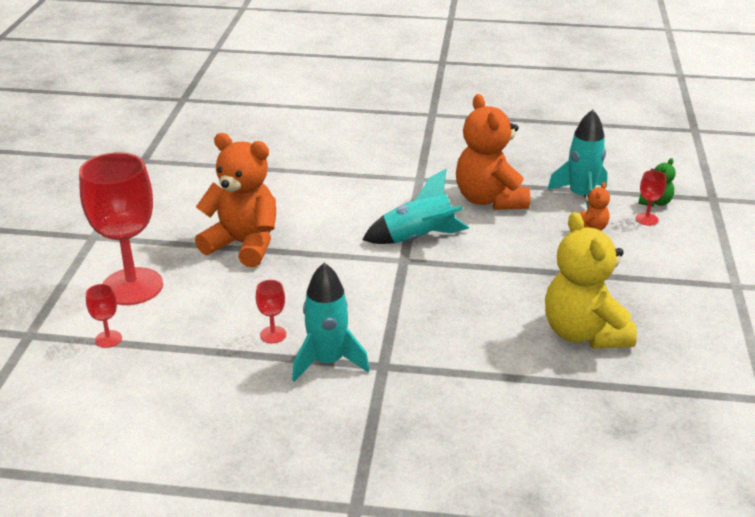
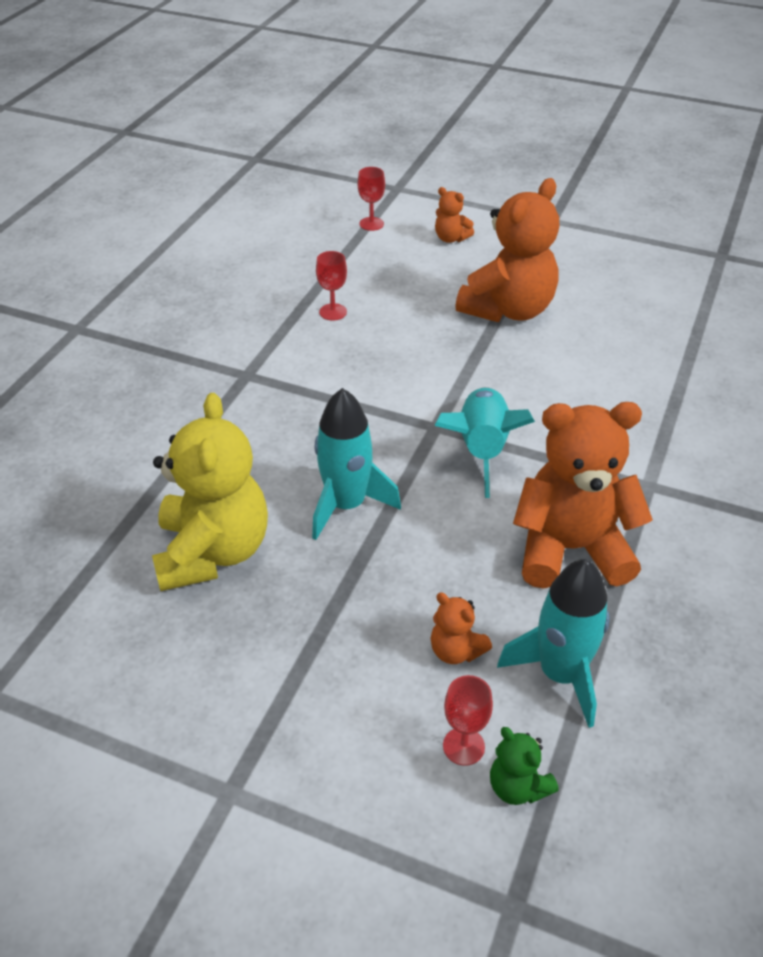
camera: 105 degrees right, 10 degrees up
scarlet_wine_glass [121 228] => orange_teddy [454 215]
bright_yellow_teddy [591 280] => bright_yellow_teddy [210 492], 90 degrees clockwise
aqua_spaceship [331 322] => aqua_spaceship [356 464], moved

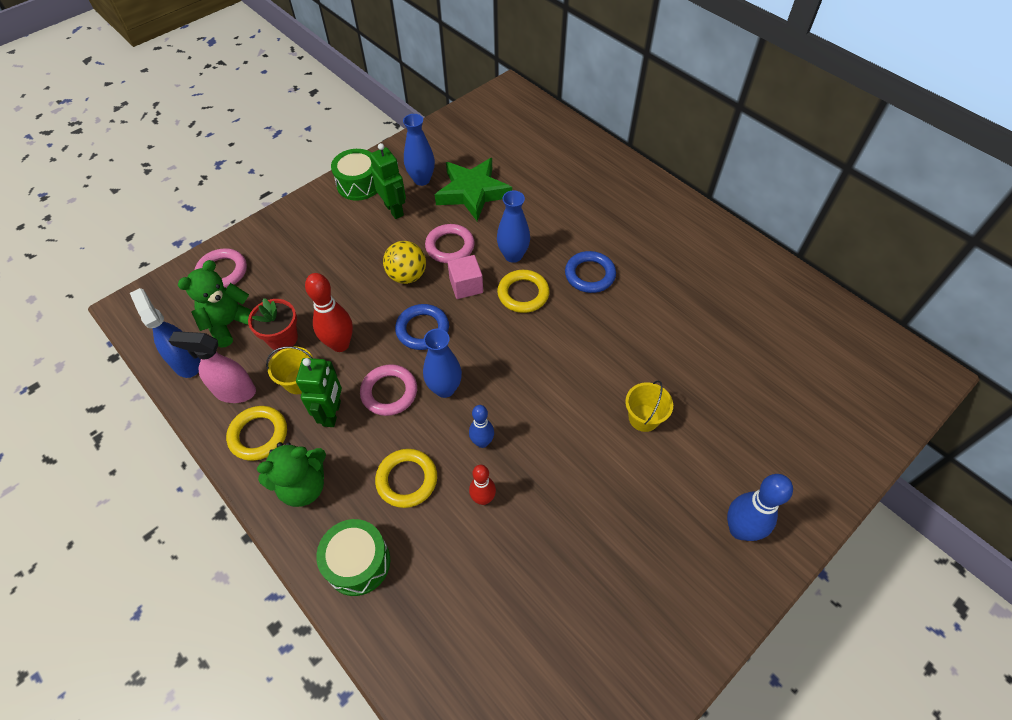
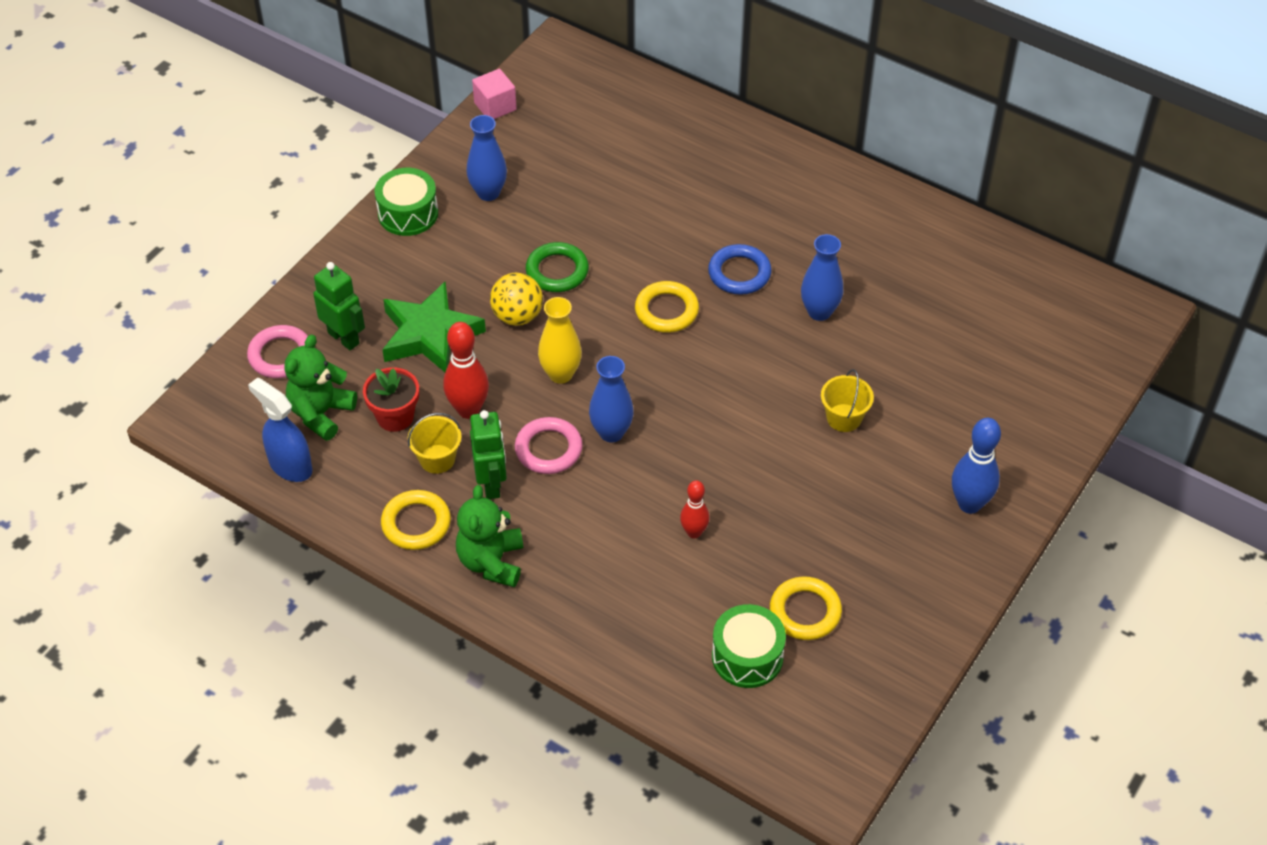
camera: 15 degrees left, 5 degrees down
green_robot_figure [388 181] => green_robot_figure [339 306], moved
green_star [473 189] => green_star [434 326], moved
blue_flower_vase [513 227] => blue_flower_vase [822 277], moved
pink_hoop [450 243] => green_hoop [557 267]
pink_solid_cube [465 277] => pink_solid_cube [494 94], moved
blue_hoop [422 327] => bright_yellow_flower_vase [560 340]
pink_spray_cleaner [212 367] => nothing
blue_skittle [481 426] => nothing
green_teddy [291 474] => green_teddy [489 536], 135 degrees clockwise
bright_yellow_hoop [406 478] => bright_yellow_hoop [806 608], moved
green_toy_drum [353 557] => green_toy_drum [749 646], moved

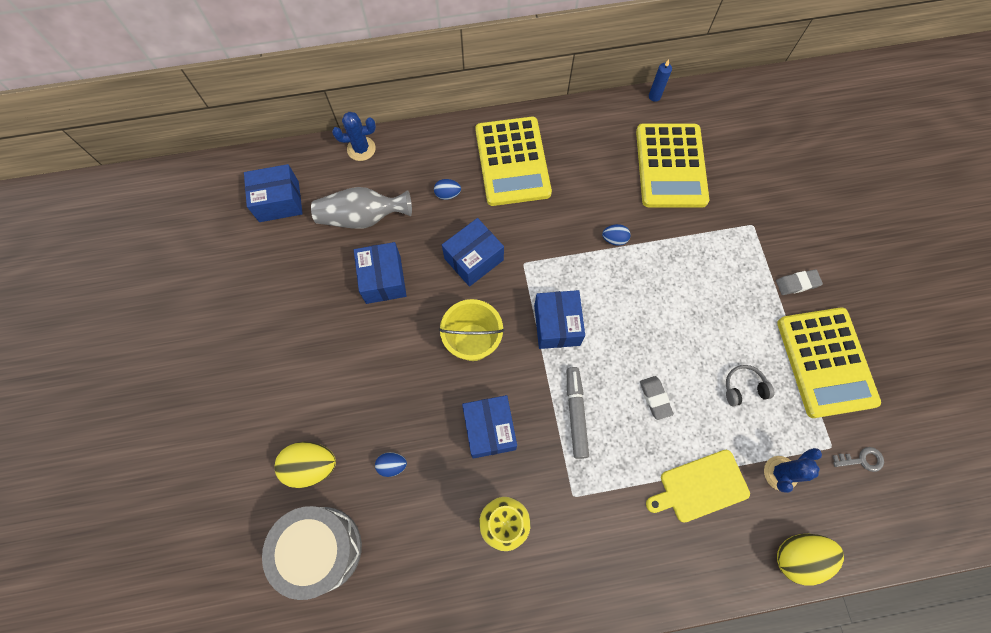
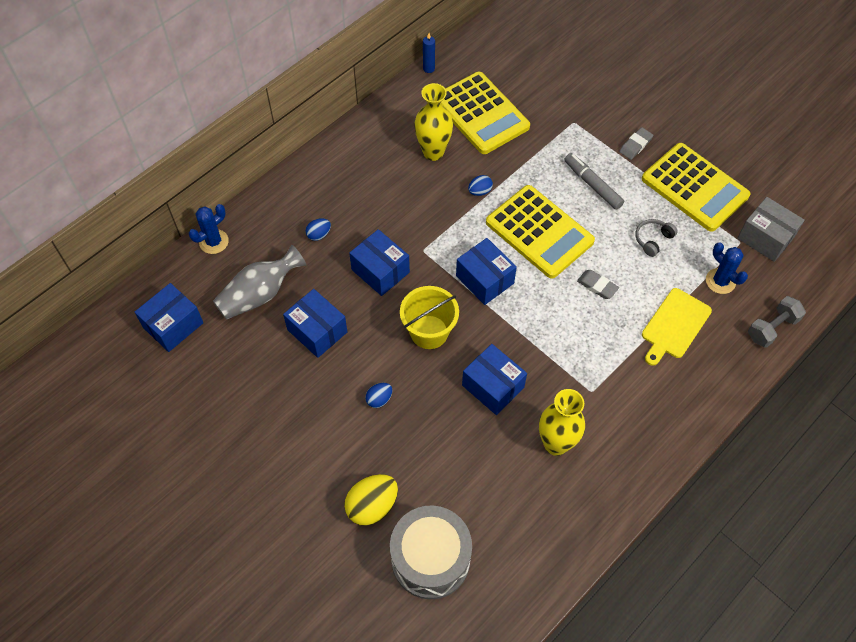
camera: 35 degrees left, 10 degrees down
bright_yellow_pocket_calculator [513 161] => bright_yellow_pocket_calculator [540 232], moved
blue_box [473 252] => blue_box [379 262], 60 degrees counterclockwise
ash-grey_felt_pen [578 413] => ash-grey_felt_pen [594 181], moved
ash-grey_key [858 459] => ash-grey_box [771 229]
blue_saguaro_cactus [793 470] => blue_saguaro_cactus [727 268], 45 degrees counterclockwise
blue_egg_shape [391 464] => blue_egg_shape [378 395], moved
bright_yellow_egg_shape [810 560] => ash-grey_dumbbell [777 322]
nothing => bright_yellow_flower_vase [433 122]

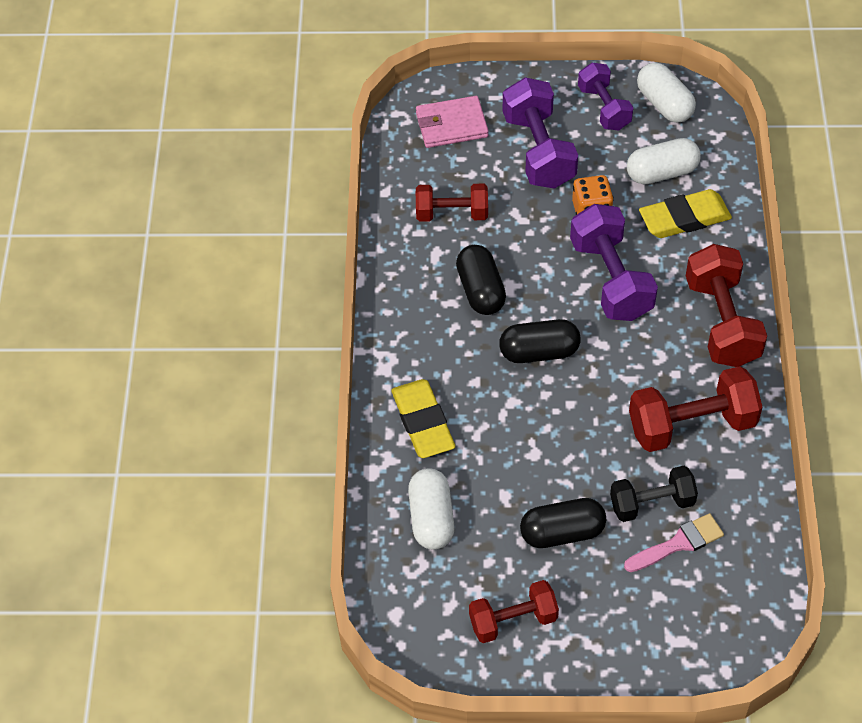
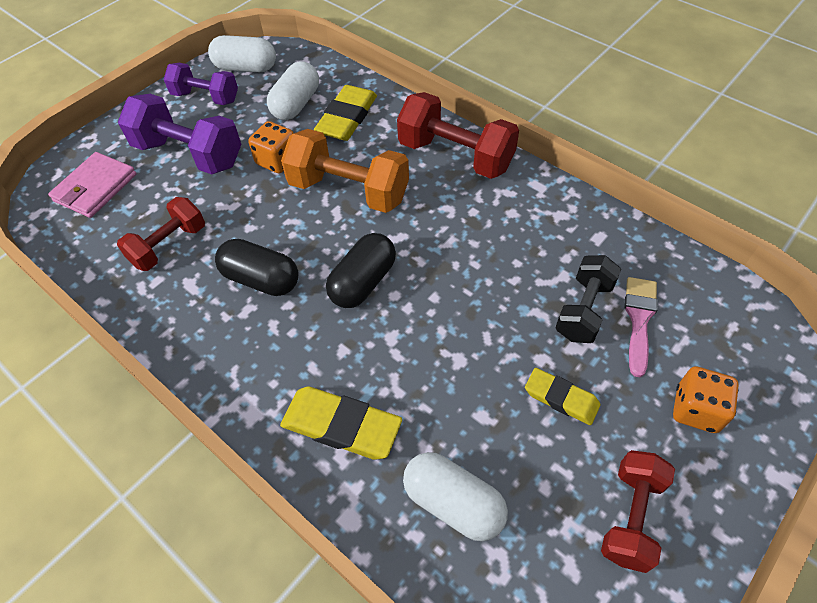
camera: 50 degrees left, 0 degrees up
violet_dumbbell [614 262] => orange_dumbbell [345 171]
scarlet_dumbbell [695 409] => nothing
ebony_pill [563 523] => bright_yellow_pencil_eraser [562 396]
nothing => orange_game_die [706 399]

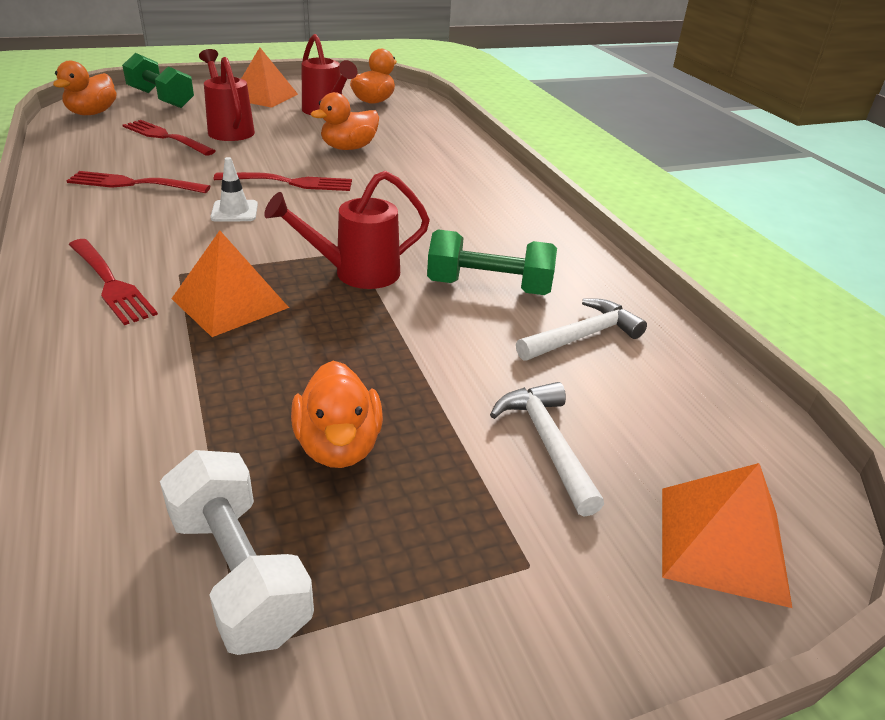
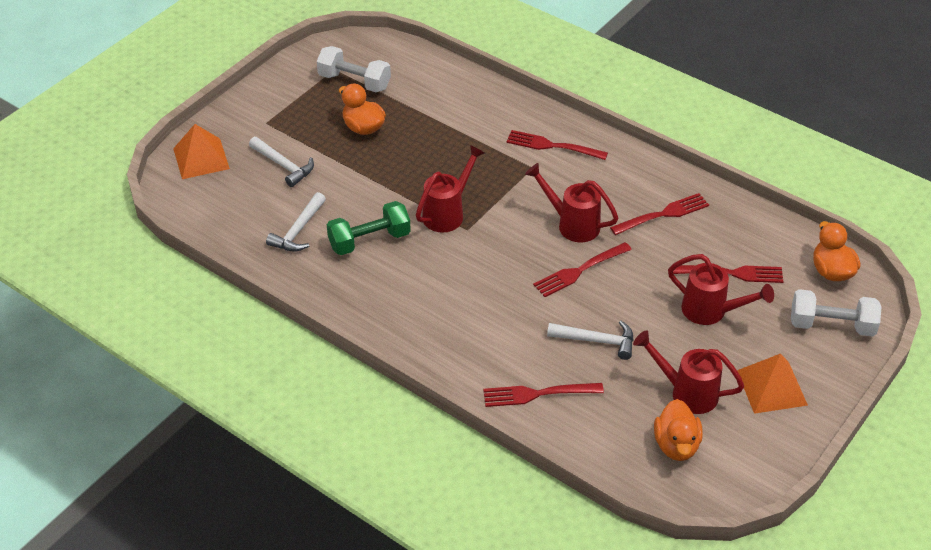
camera: 150 degrees right, 10 degrees up
green_dumbbell [158 80] => snow-white_dumbbell [836 313]
orange_duck [345 121] => snow-white_claw_hammer [590 340]
snow-white_road_cone [234 189] => scarlet_watering_can [571 202]
orange_pyramid_shape [230 284] => nothing
nothing => scarlet_dinner_fork [543 395]

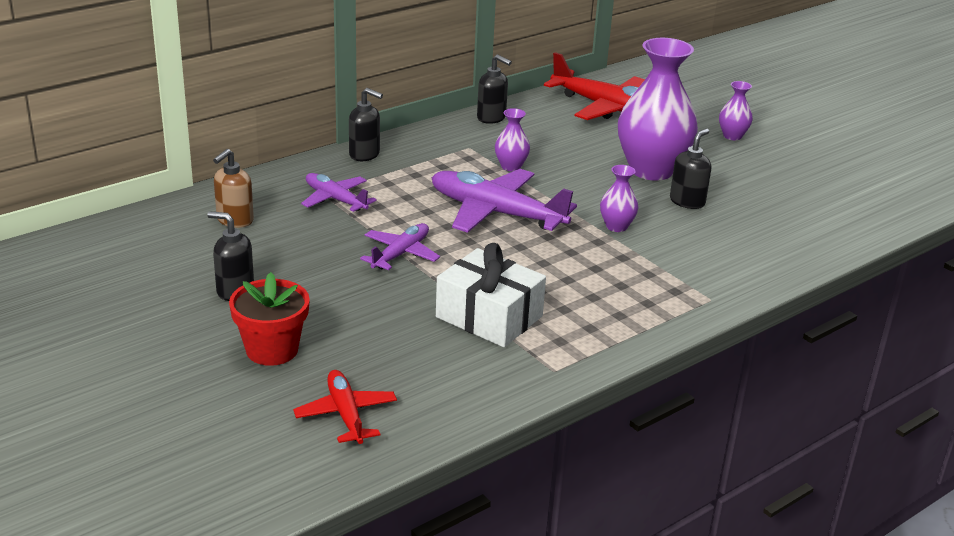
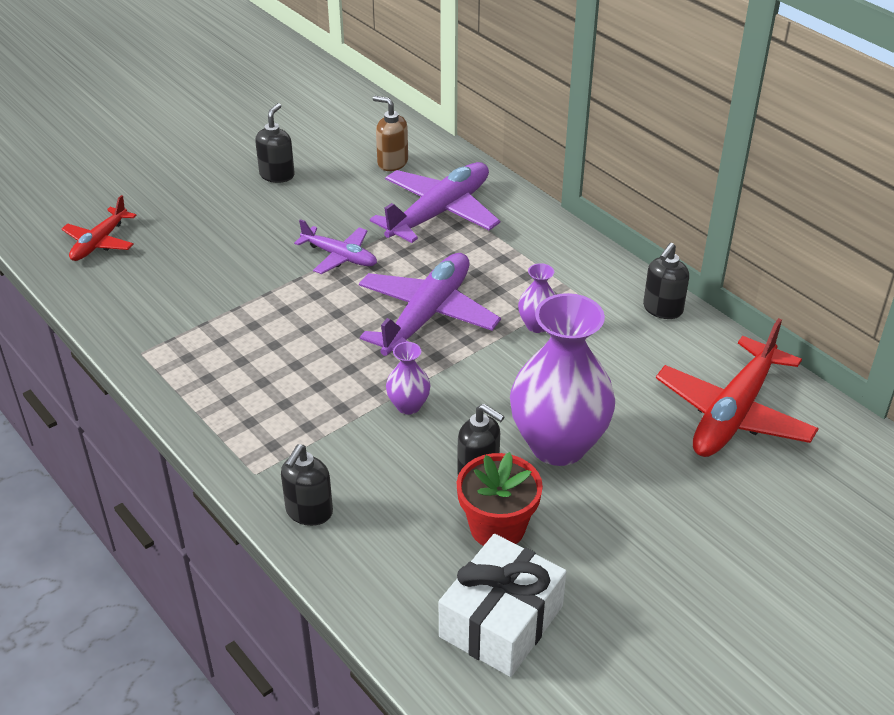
camera: 90 degrees right, 10 degrees up
violet_flower_vase [736 110] => nothing
ebony_pump_bottle [366 124] => ebony_pump_bottle [307 485], moved
violet_plane [339 192] => violet_plane [435 202], x1.75
snow-white_gift [491 295] => snow-white_gift [503 605], moved
scarlet_plant_pot [269 319] => scarlet_plant_pot [500 499], moved
scarlet_plane [345 407] => scarlet_plane [99 228], 135 degrees clockwise

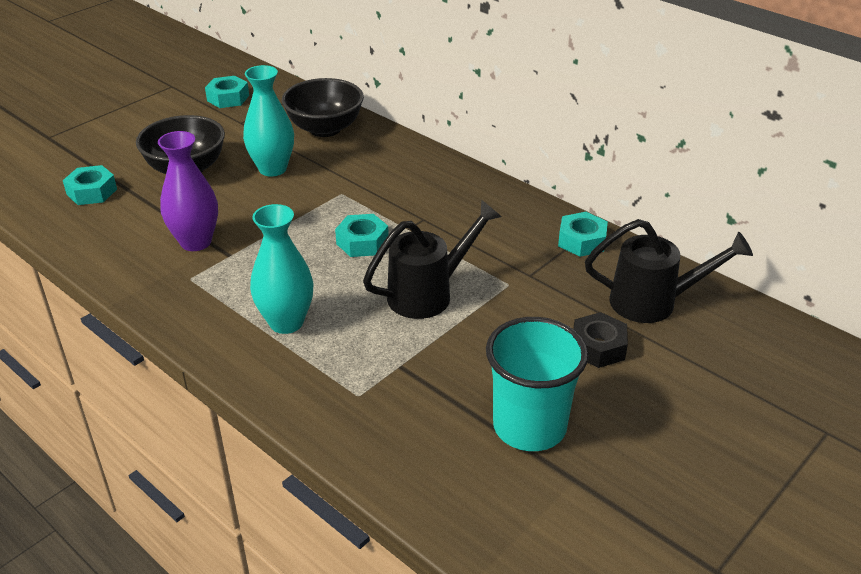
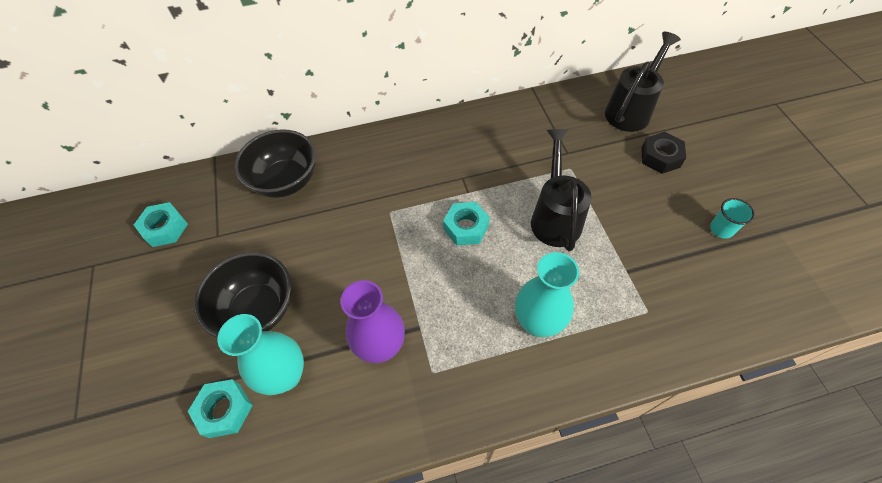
camera: 55 degrees left, 20 degrees up
aqua_flower_vase [268 121] => aqua_flower_vase [261 354], moved
aqua_hex_nut [583 234] => nothing
aqua_cup [537 384] => aqua_cup [732 218], x0.44

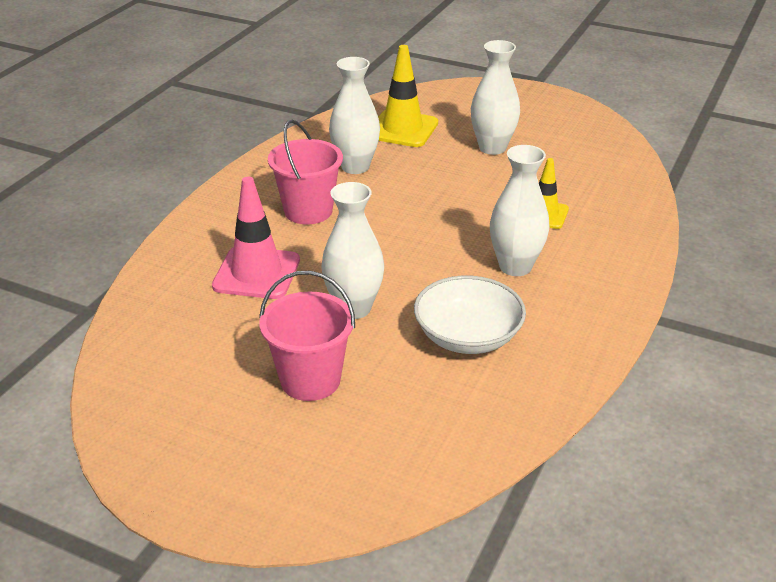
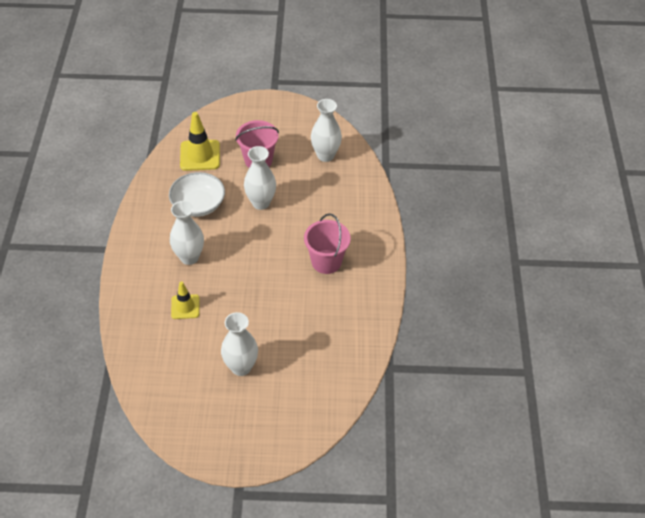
camera: 155 degrees right, 15 degrees up
bright_yellow_road_cone [408 96] => bright_yellow_road_cone [200 141], moved
snow-white_flower_vase [354 115] => snow-white_flower_vase [326 130], moved
pink_road_cone [256 238] => nothing

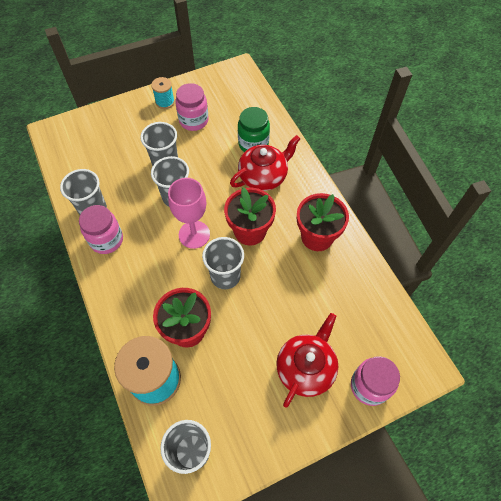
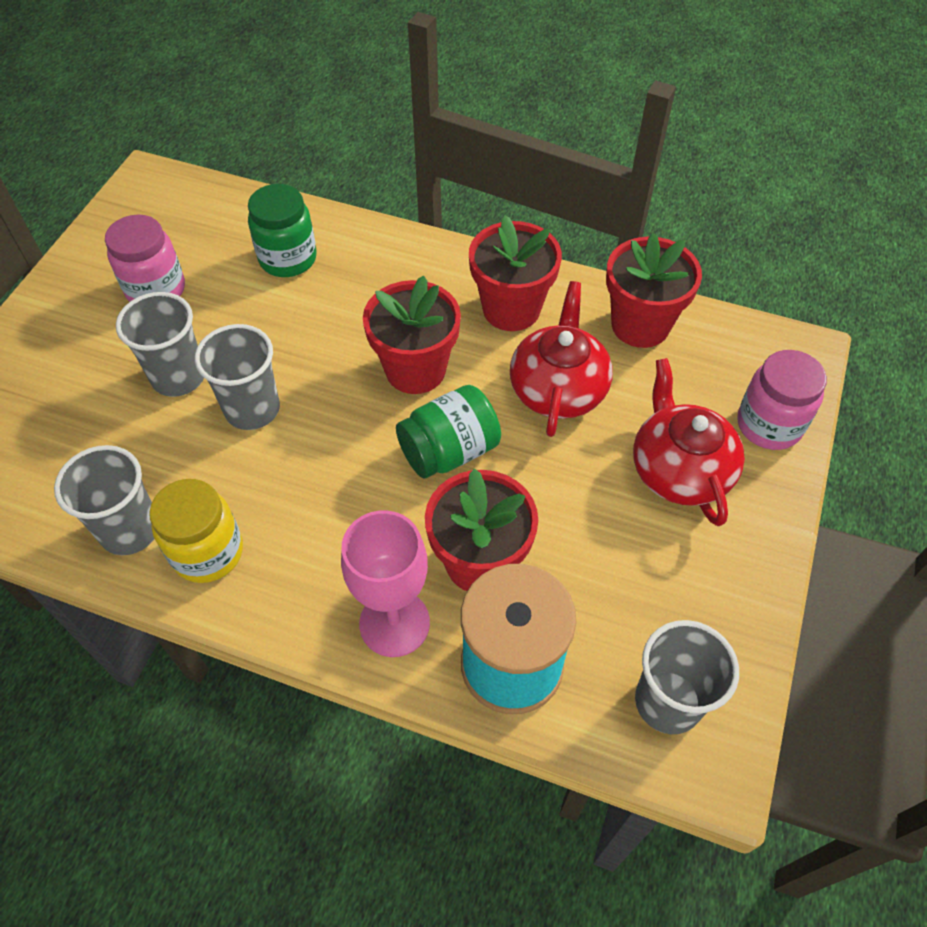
camera: 45 degrees left, 5 degrees down
aqua_spool [163 93] => nothing
scarlet_teapot [265 163] => scarlet_teapot [561 359], moved
pink_wine_glass [189 213] => pink_wine_glass [385 583], moved
pink_jar [101 229] => bright_yellow_jar [196 531]
ash-grey_cup [223 263] => green_jar [448 432]
nothing => scarlet_plant_pot [654 290]

